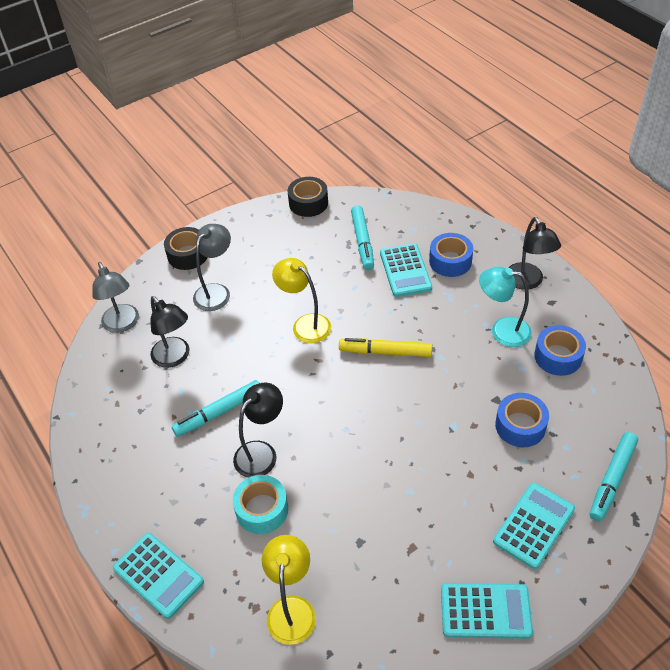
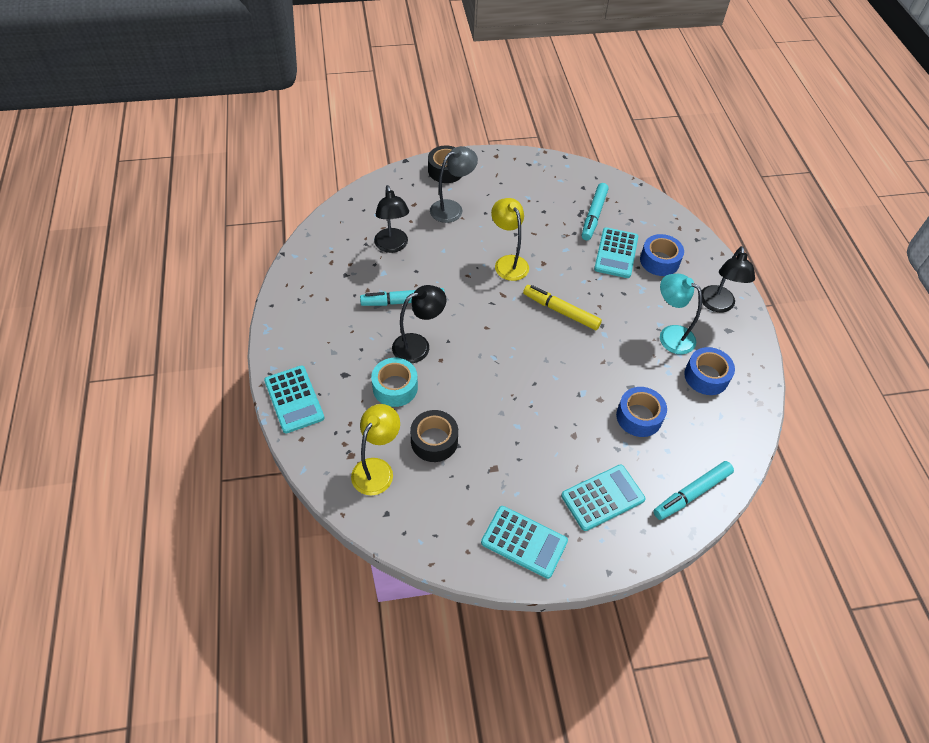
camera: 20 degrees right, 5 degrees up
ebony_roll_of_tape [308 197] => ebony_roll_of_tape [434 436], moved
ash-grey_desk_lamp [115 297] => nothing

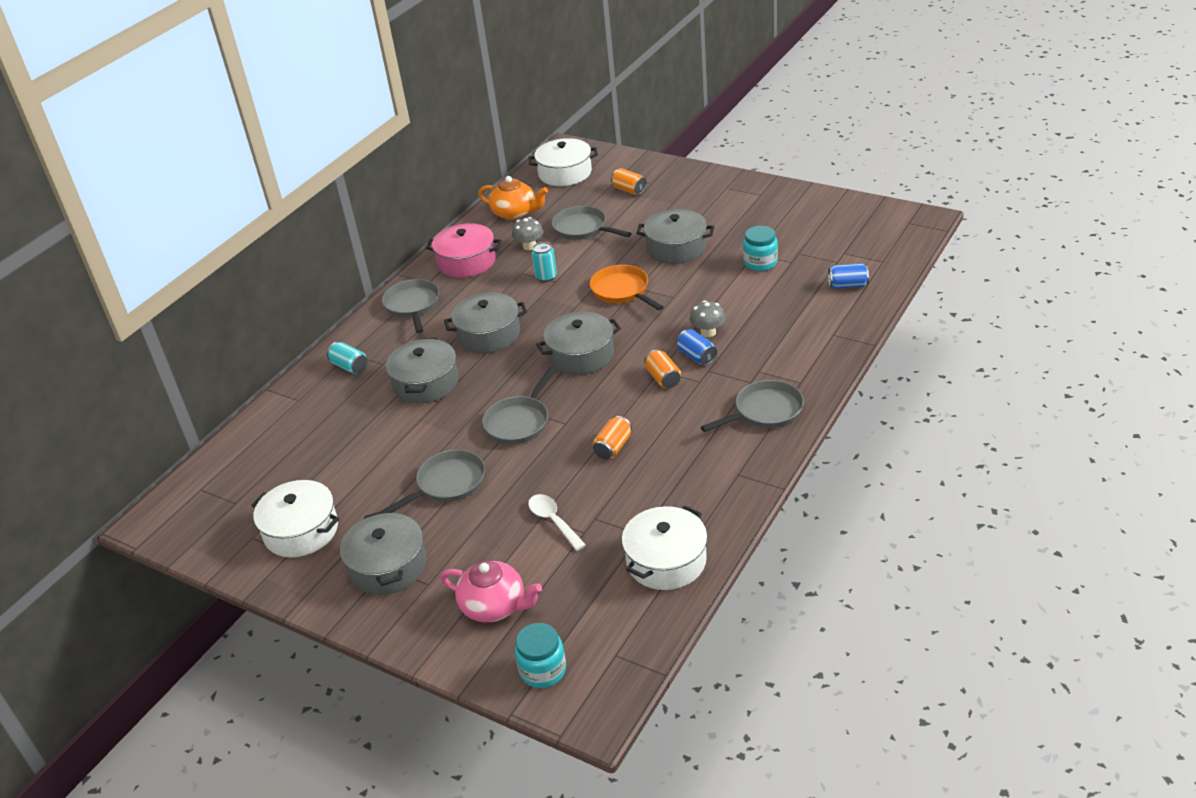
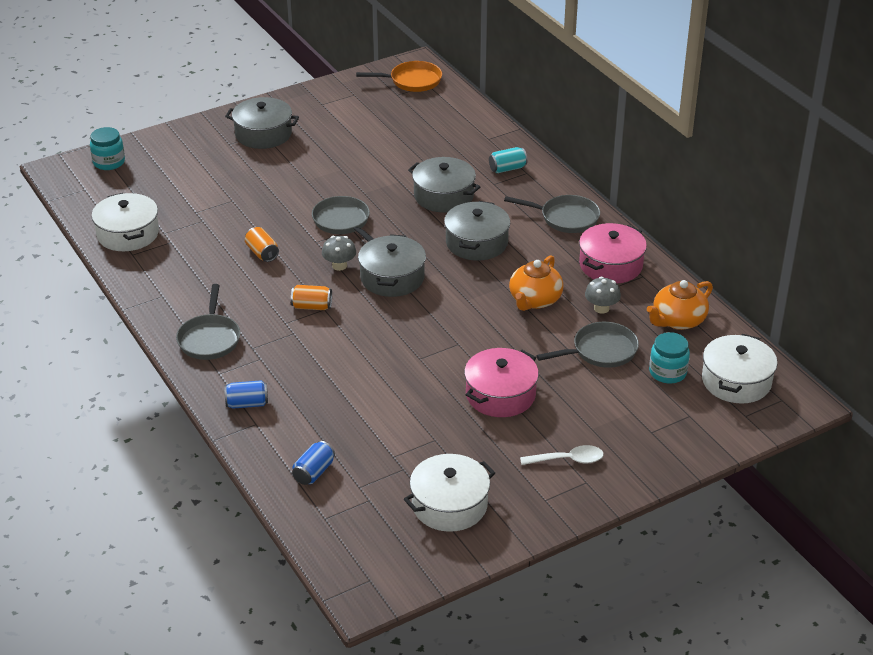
camera: 115 degrees right, 0 degrees up
orange_can [629 181] => nothing
ash-grey_cooking_pot [675 236] => pink_cooking_pot [501 382]
aqua_jar [760 248] => aqua_jar [669 358], moved
aqua_can [544 262] => orange_teapot [536 283]
orange_frying_pan [627 288] => orange_frying_pan [399 76], moved
ash-grey_fungus [708 318] => ash-grey_fungus [339 253], moved
blue_can [696 347] => blue_can [246 394], moved
ash-grey_frying_pan [433 481] => nothing
snow-white_cooking_pot [295 518] => snow-white_cooking_pot [449 493], moved
snow-white_tablespoon [557 522] => snow-white_tablespoon [562 455], moved
pink_teapot [491 591] => nothing

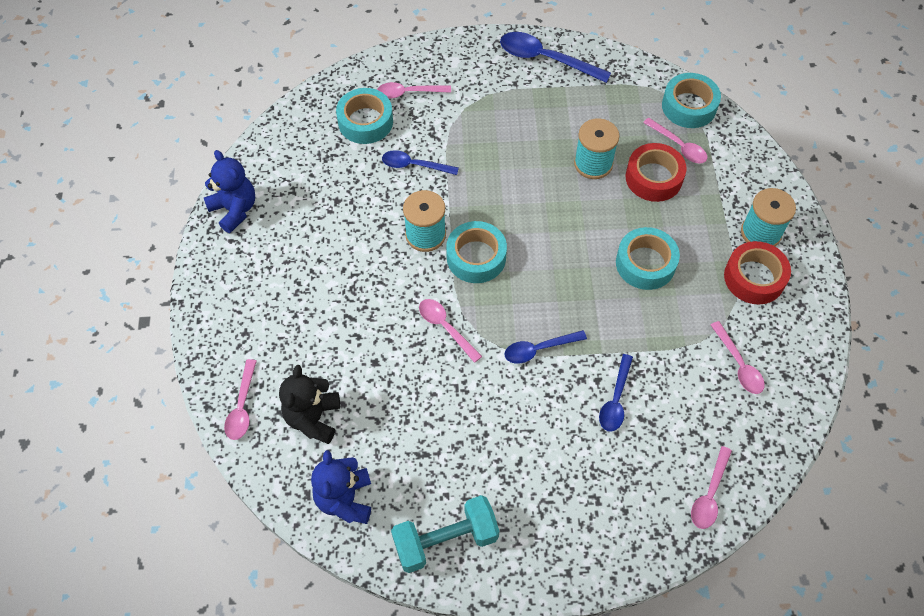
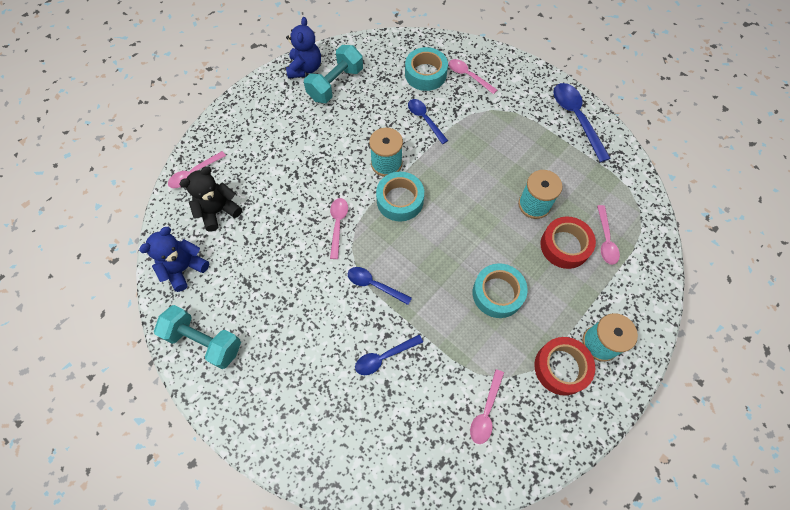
camera: 45 degrees right, 5 degrees up
aqua_roll_of_tape [691 100] => nothing
pink_tablespoon [711 487] => nothing
nothing => aqua_dumbbell [333 74]

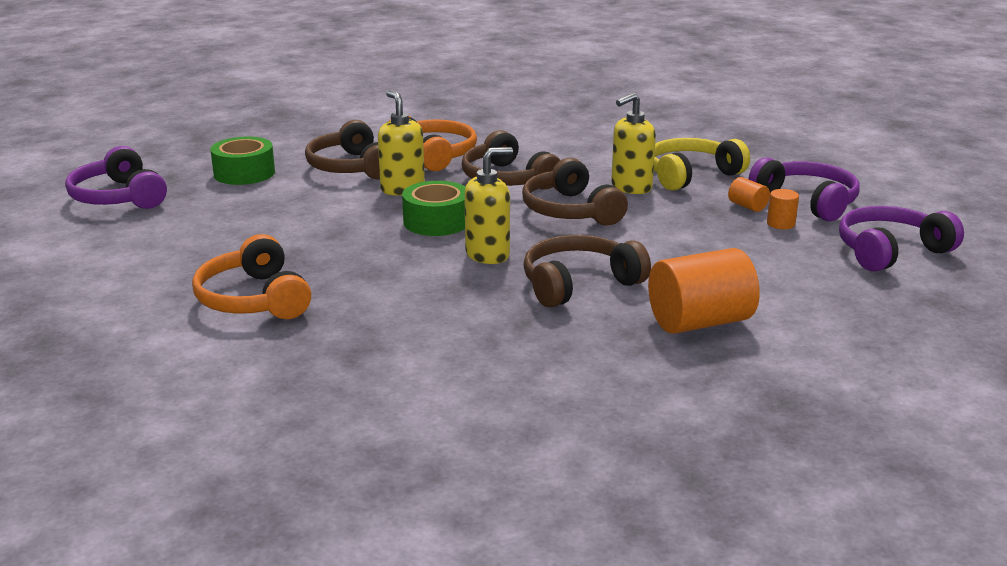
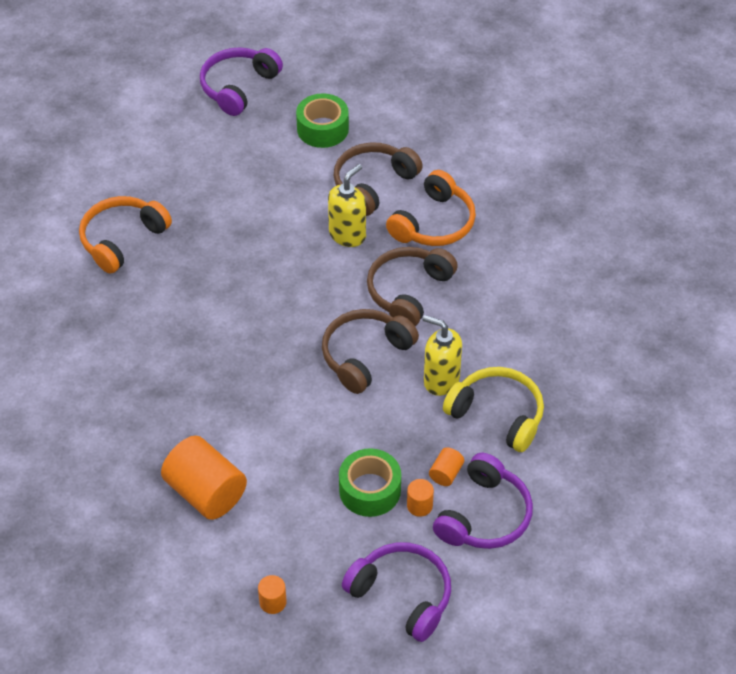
camera: 65 degrees right, 25 degrees up
bright_yellow_pump_bottle [488 205] => nothing
green_roll_of_tape [433 208] => green_roll_of_tape [370 482], moved
dark_brown_over-ear_headphones [587 271] => nothing
nothing => orange_cylinder [272 594]

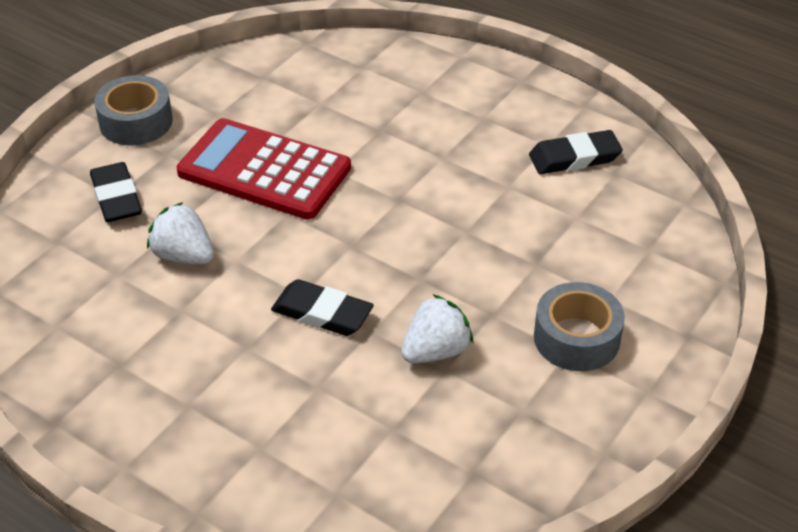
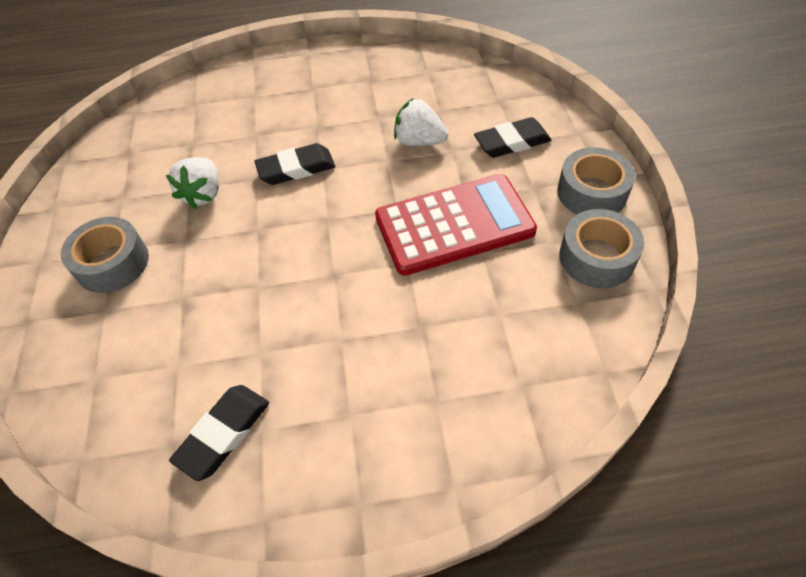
camera: 140 degrees right, 10 degrees up
ebony_pencil_eraser [116 192] => ebony_pencil_eraser [512 137], 45 degrees counterclockwise
snow-white_berry [180 233] => snow-white_berry [421 122], 150 degrees counterclockwise
nothing => ash-grey_roll_of_tape [601 248]

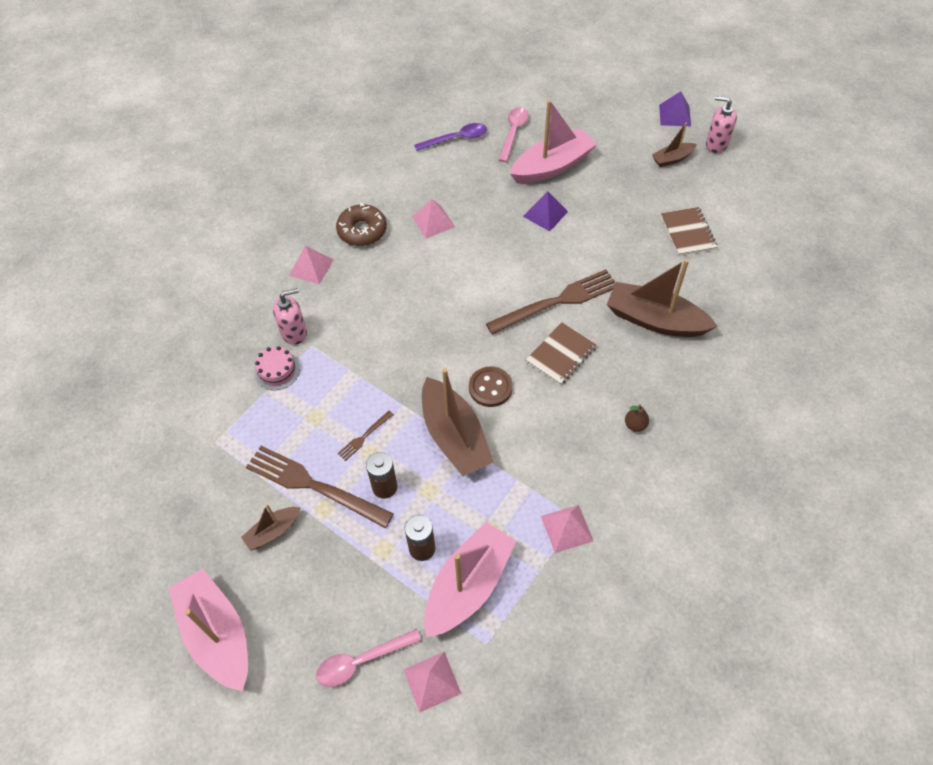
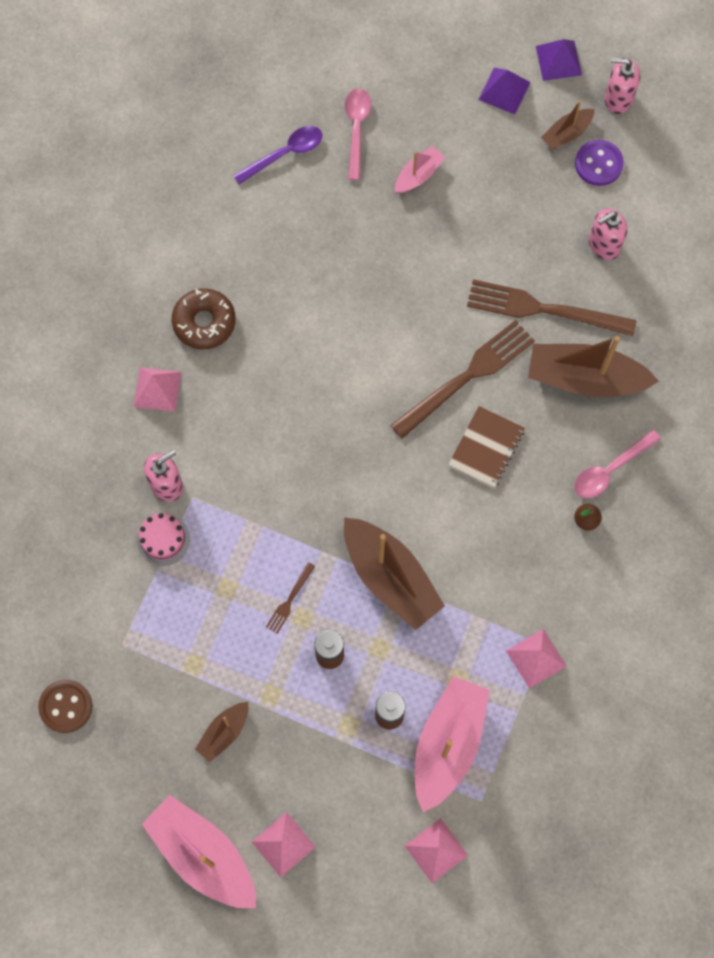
camera: 15 degrees left, 15 degrees up
pink_sailboat [553 142] => pink_sailboat [420 170], x0.51
violet_pyramid_shape [545 211] => violet_pyramid_shape [504 91], moved
pink_pyramid_shape [433 218] => pink_pyramid_shape [284 845], moved
dark_brown_notepad [689 231] => pink_pump_bottle [608 234]
dark_brown_sewing_button [491 387] => dark_brown_sewing_button [65 706], moved
dark_brown_dinner_fork [320 487] => dark_brown_dinner_fork [552 307], moved
pink_tablespoon [369 658] => pink_tablespoon [617 464], moved
nothing => violet_sewing_button [599 163]

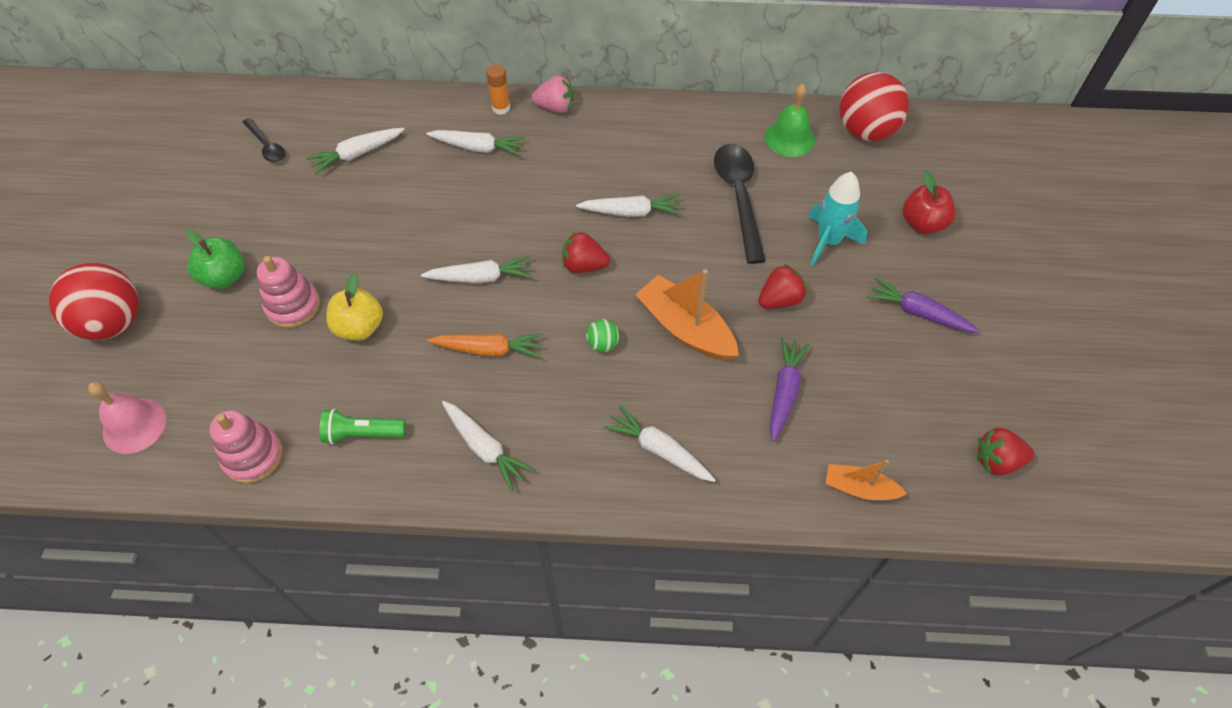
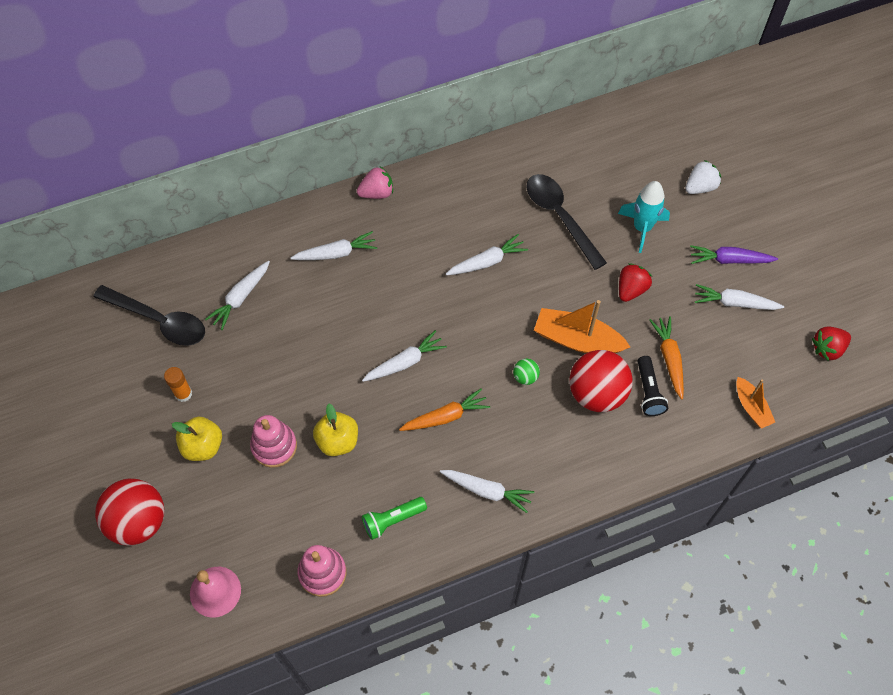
camera: 25 degrees left, 5 degrees up
orange_glue [498 89] => orange_glue [178 384], moved
scarlet_sphere [874 106] => scarlet_sphere [601 381], moved
green_hand_bell [790 120] => nothing
ebony_tablespoon [263 140] => ebony_tablespoon [149 315], x1.84
scarlet_toy_apple [929 202] => snow-white_berry [703 177]
green_toy_apple [215 259] => bright_yellow_toy_apple [197 439]
scarlet_berry [586 252] => nothing
violet_root_vegetable [790 389] => orange_root_vegetable [667 357]
snow-white_root_vegetable [660 443] => snow-white_root_vegetable [739 297], moved
orange_sailboat [866 480] => orange_sailboat [755 403], 105 degrees counterclockwise
nothing => ebony_flashlight [653 386]

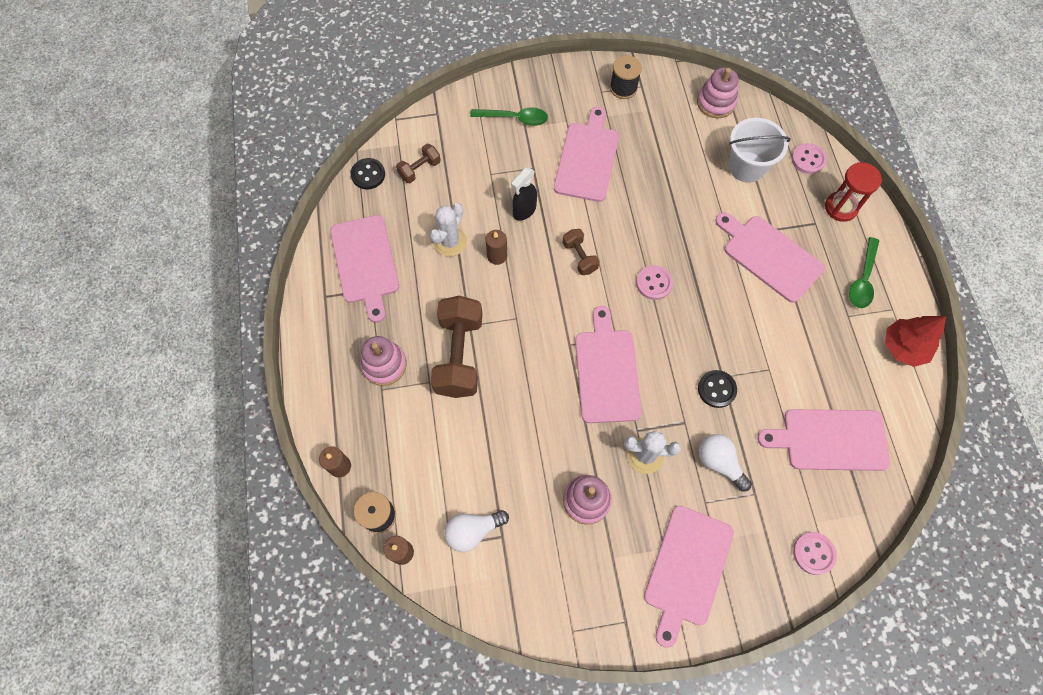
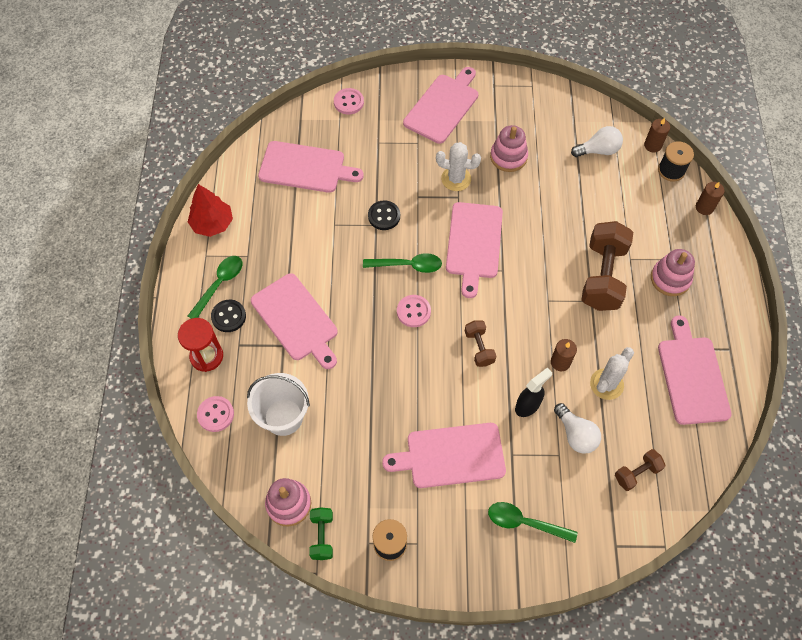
camera: 170 degrees left, 5 degrees down
pink_cutting_board [586 154] => pink_cutting_board [444 455], 60 degrees clockwise
ebony_sewing_button [367 173] => ebony_sewing_button [228 316], moved
snow-white_lightbulb [725 463] => snow-white_lightbulb [577 428], moved
nothing => green_tablespoon [402 263]
nothing => green_dumbbell [321 533]

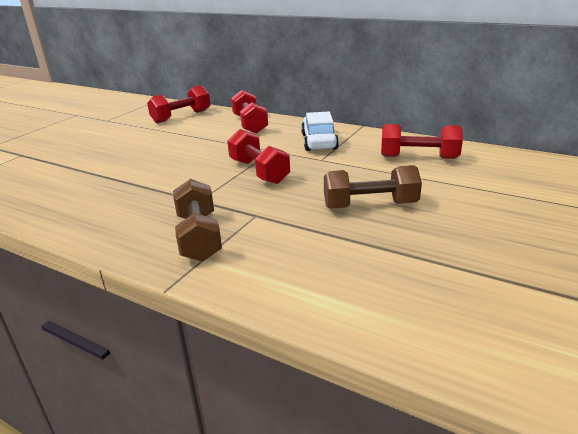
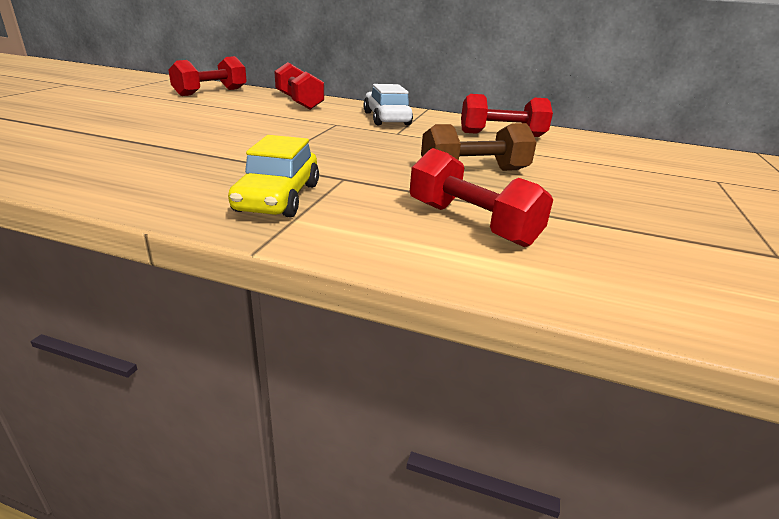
camera: 15 degrees left, 0 degrees up
scarlet_dumbbell [258 156] => scarlet_dumbbell [481 197], moved
dark_brown_dumbbell [197 220] => bright_yellow_toy_car [273 176]

